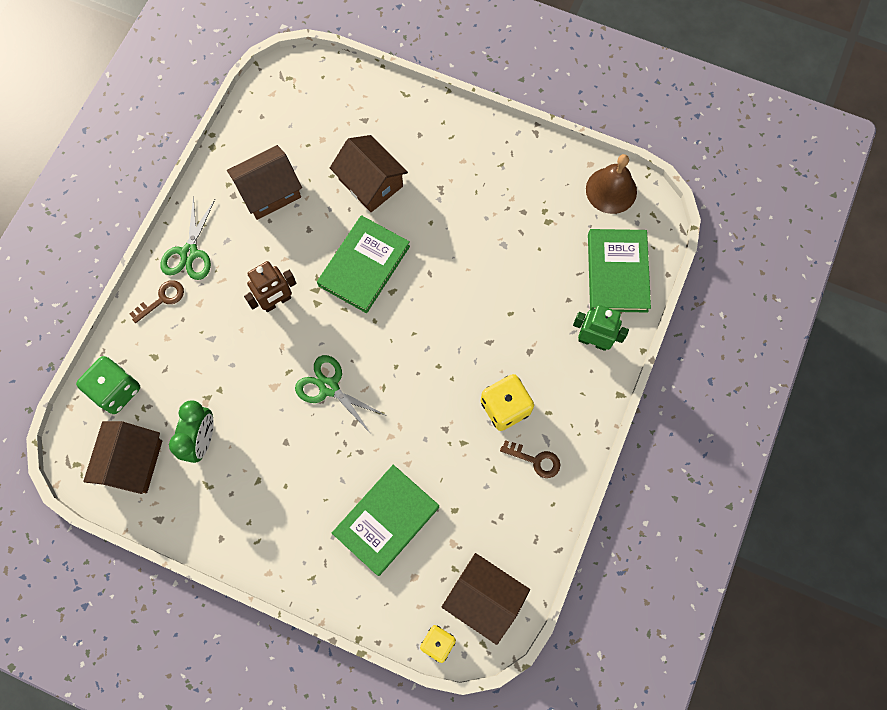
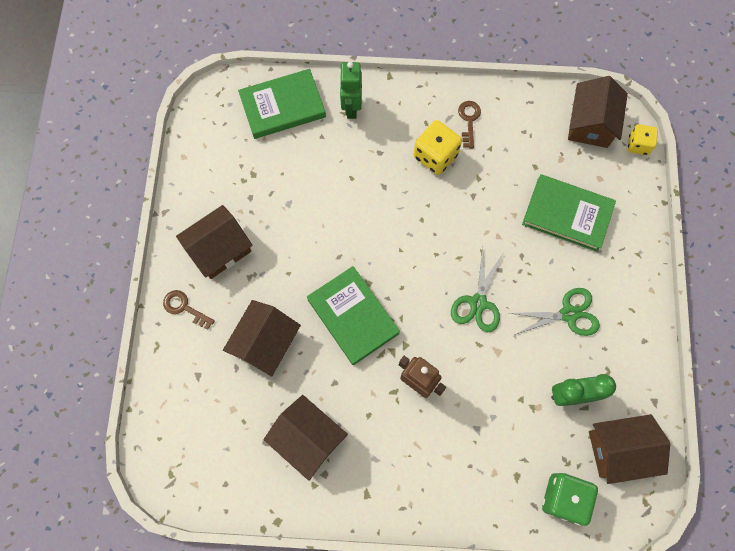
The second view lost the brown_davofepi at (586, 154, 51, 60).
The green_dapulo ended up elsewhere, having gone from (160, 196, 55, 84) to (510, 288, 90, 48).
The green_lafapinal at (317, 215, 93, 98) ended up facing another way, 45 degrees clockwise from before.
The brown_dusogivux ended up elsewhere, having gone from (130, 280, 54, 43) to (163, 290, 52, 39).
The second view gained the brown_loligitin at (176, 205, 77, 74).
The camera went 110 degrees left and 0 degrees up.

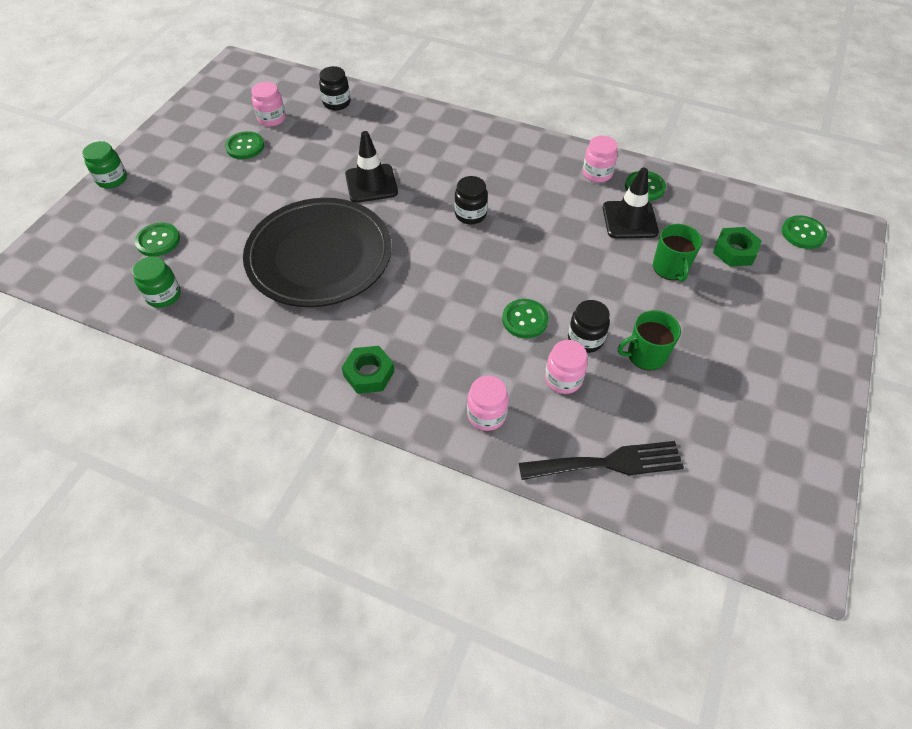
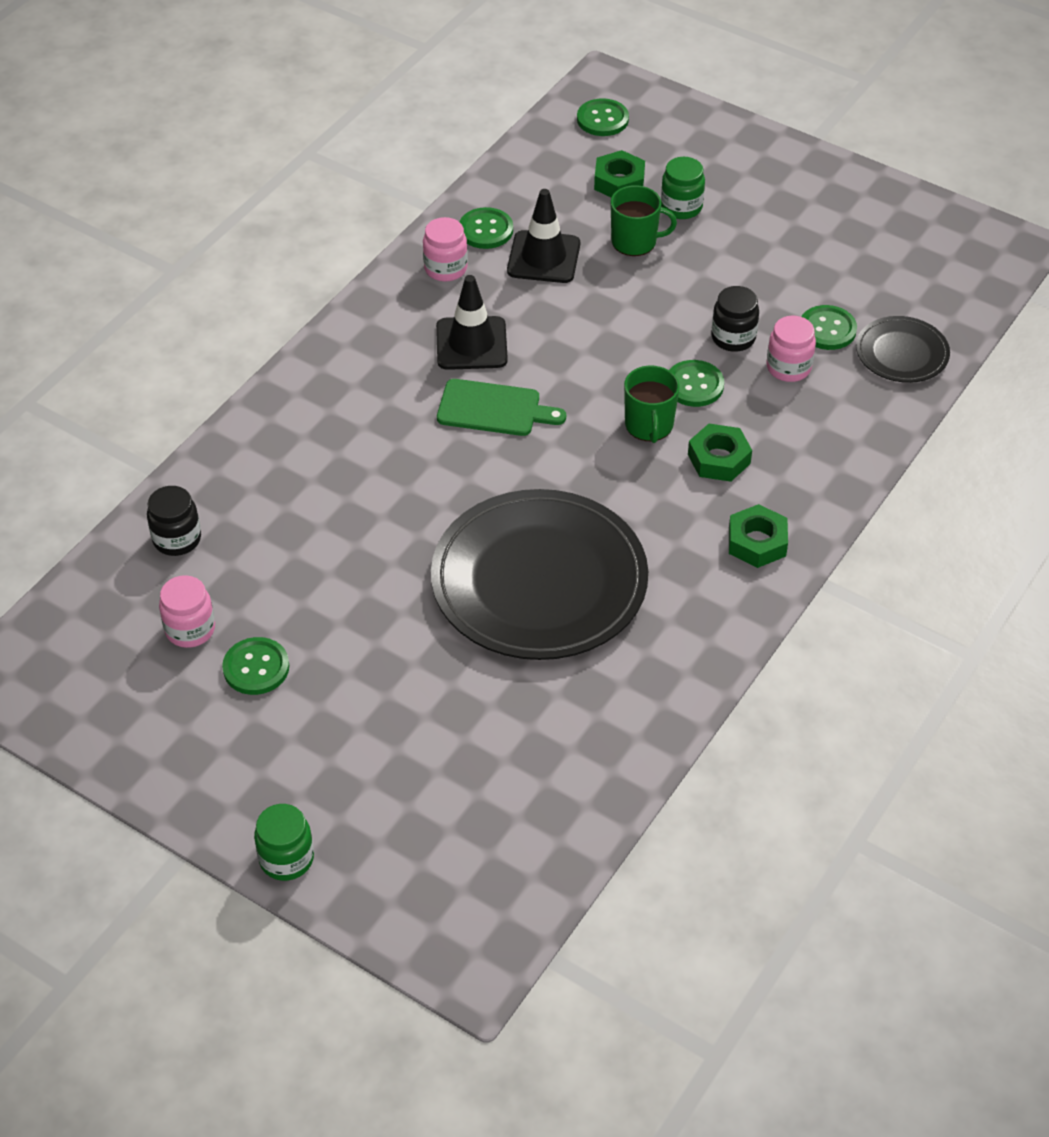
The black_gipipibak ended up elsewhere, having gone from (345, 131, 53, 72) to (436, 275, 72, 95).
Where the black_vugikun stood at (455, 176, 33, 48), the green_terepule came to stand at (437, 379, 129, 57).
The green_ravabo ended up elsewhere, having gone from (135, 223, 45, 34) to (801, 305, 56, 45).
The green_vugikun ended up elsewhere, having gone from (132, 256, 49, 52) to (661, 157, 44, 62).
The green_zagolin ended up elsewhere, having gone from (618, 310, 63, 61) to (624, 366, 55, 77).
The second view lost the pink_vugikun at (467, 376, 42, 55).
Where the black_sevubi stood at (519, 441, 165, 39), the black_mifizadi came to stand at (856, 316, 94, 67).
The second view gained the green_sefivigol at (688, 424, 64, 58).
The camera went 80 degrees left and 5 degrees down.

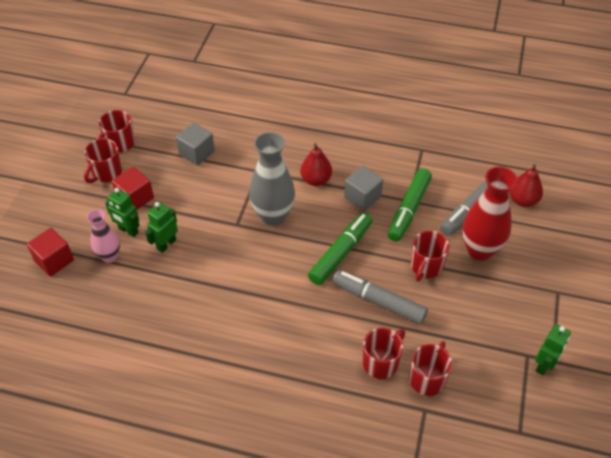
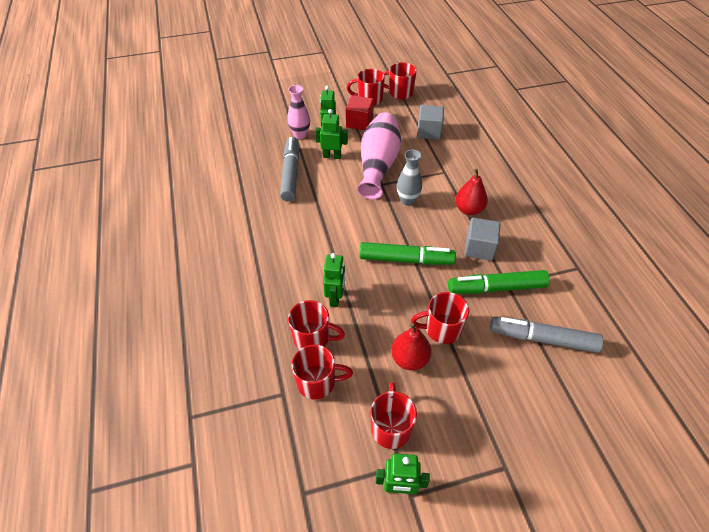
The size of the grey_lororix at (249, 132, 46, 94) changed by a factor of 0.60.
The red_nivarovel ended up elsewhere, having gone from (509, 164, 34, 43) to (391, 323, 40, 47).
The second view lost the red_lororix at (462, 167, 55, 93).
The second view lost the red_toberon at (27, 228, 47, 49).
The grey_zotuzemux ended up elsewhere, having gone from (332, 270, 96, 54) to (280, 137, 19, 65).
The second view gained the pink_lororix at (357, 112, 44, 87).
The second view gained the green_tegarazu at (323, 253, 22, 54).
The second view gained the red_zagolin at (370, 382, 47, 67).
The camera went 60 degrees right and 0 degrees up.

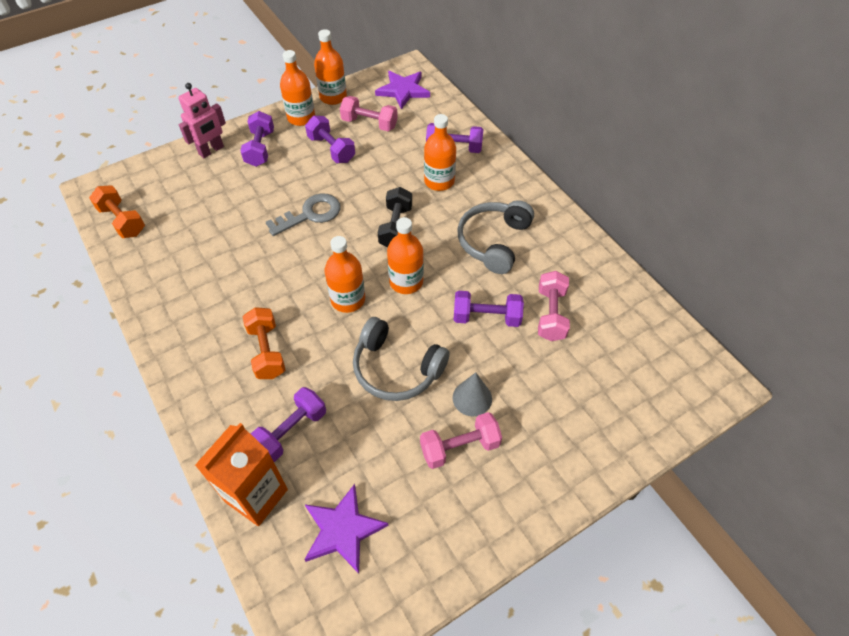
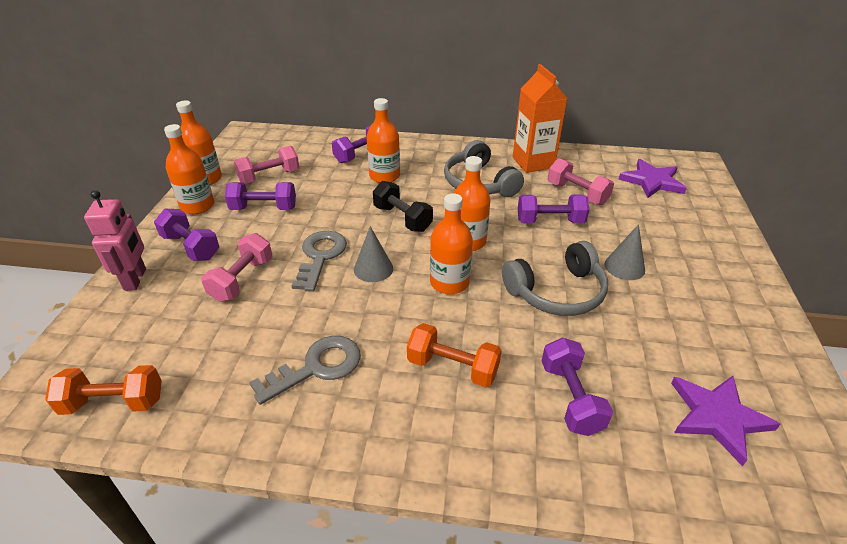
The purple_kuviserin ended up elsewhere, having gone from (375, 71, 55, 38) to (618, 159, 69, 39).
The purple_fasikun at (453, 291, 71, 36) ended up facing another way, 45 degrees clockwise from before.
The pink_fasikun ended up elsewhere, having gone from (420, 412, 82, 57) to (201, 233, 72, 69).
The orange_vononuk ended up elsewhere, having gone from (195, 423, 93, 103) to (513, 64, 55, 109).
The second view gained the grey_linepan at (354, 226, 39, 56).
The second view gained the grey_dusogivux at (249, 336, 112, 69).
The camera went 50 degrees left and 15 degrees down.

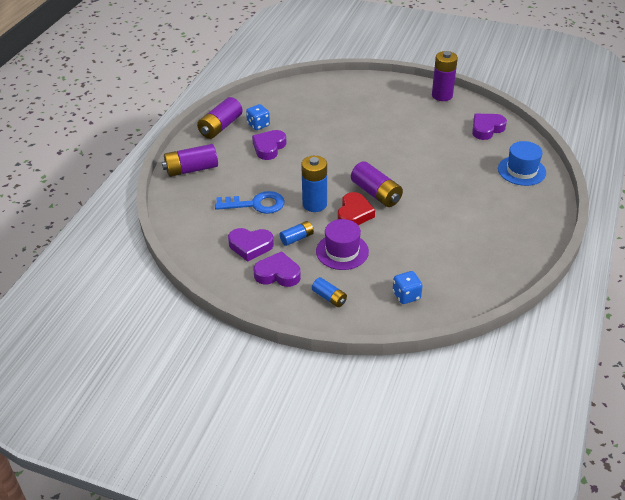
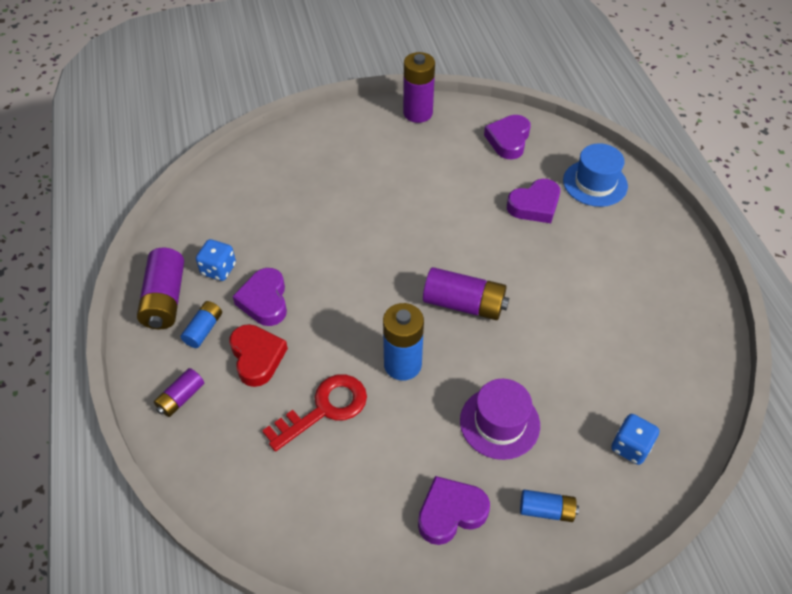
The size of the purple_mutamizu at (162, 144, 56, 33) changed by a factor of 0.57.
What was the blue_dusogivux at (215, 191, 70, 23) turned into the red_dusogivux at (262, 374, 105, 78).
The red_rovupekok ended up elsewhere, having gone from (338, 192, 37, 33) to (230, 324, 58, 63).
The blue_mutamizu ended up elsewhere, having gone from (280, 221, 34, 25) to (180, 301, 42, 47).
The purple_rovupekok ended up elsewhere, having gone from (228, 228, 46, 34) to (507, 179, 53, 44).
The camera went 35 degrees left and 10 degrees up.

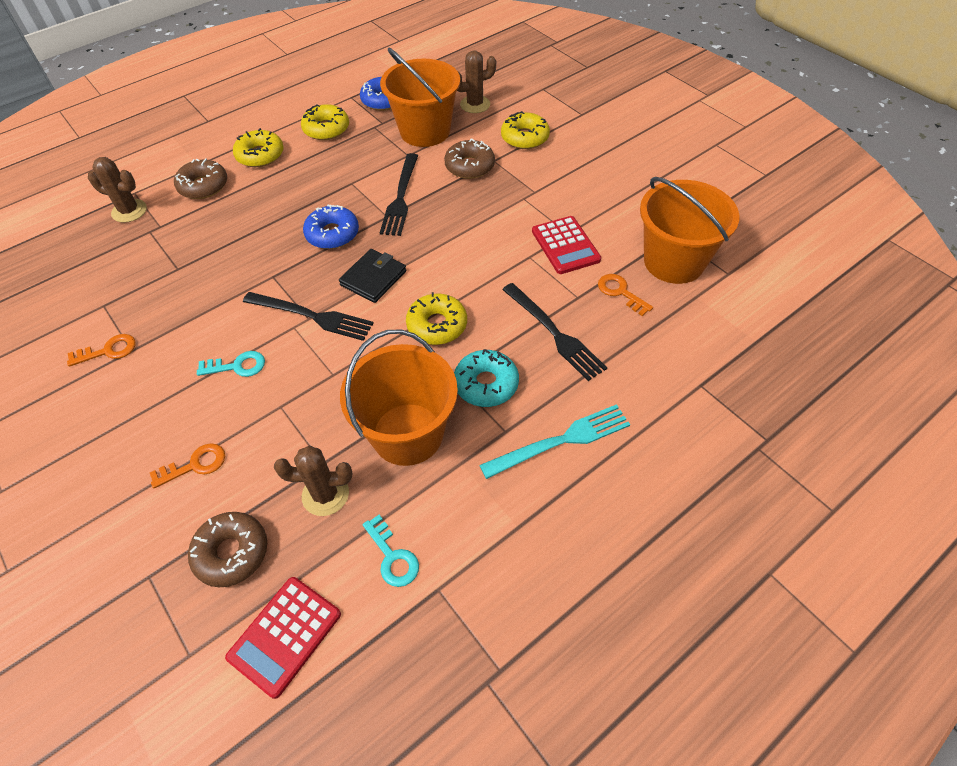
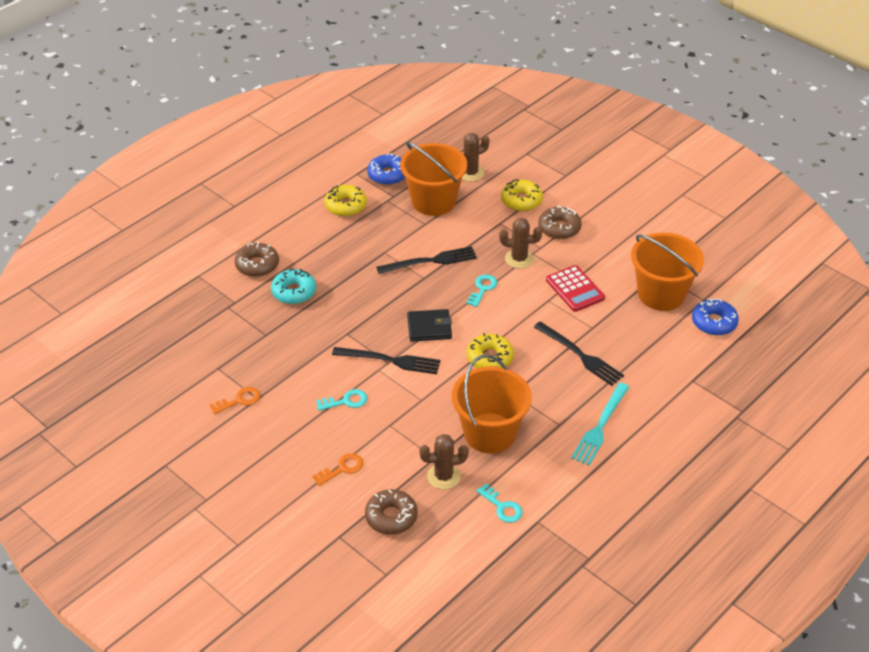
The second view lost the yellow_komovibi at (233, 128, 51, 39).
The brown_komovibi ended up elsewhere, having gone from (444, 139, 51, 40) to (538, 206, 44, 33).
The black_sevubi at (380, 153, 38, 83) ended up facing another way, 105 degrees counterclockwise from before.
The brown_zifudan ended up elsewhere, having gone from (88, 157, 59, 66) to (499, 218, 43, 51).
The blue_komovibi ended up elsewhere, having gone from (303, 205, 56, 44) to (692, 298, 47, 37).
The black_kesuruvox at (339, 249, 67, 54) ended up facing another way, 60 degrees clockwise from before.
The second view lost the orange_dusogivux at (598, 274, 55, 42).
The turquoise_komovibi ended up elsewhere, having gone from (454, 349, 65, 58) to (271, 268, 45, 36).
The turquoise_sevubi at (480, 404, 150, 75) ended up facing another way, 150 degrees clockwise from before.
The second view lost the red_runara at (225, 577, 116, 122).
The second view gained the turquoise_dusogivux at (466, 274, 31, 33).
The camera went 10 degrees left and 10 degrees down.

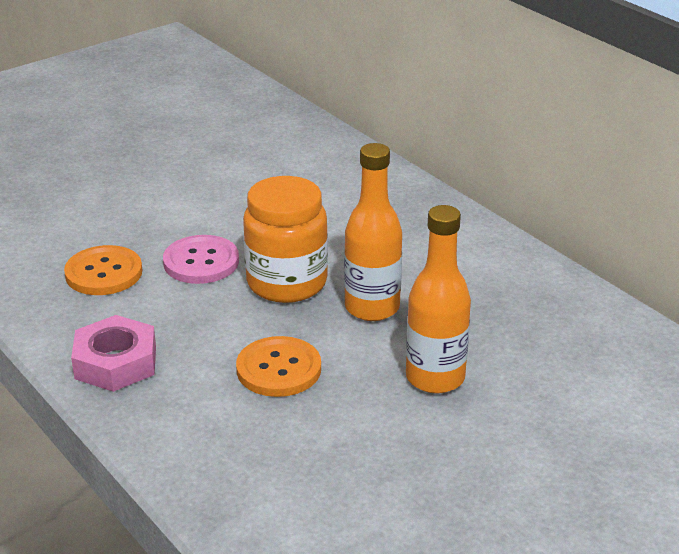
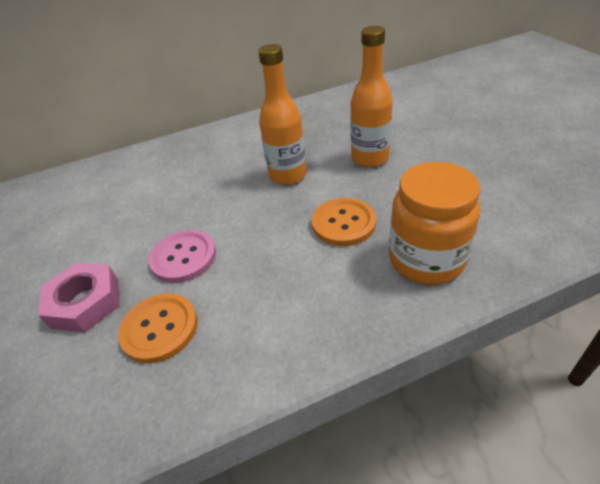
The orange_vugikun ended up elsewhere, having gone from (243, 176, 85, 127) to (389, 162, 91, 123).
The pink_sefivigol ended up elsewhere, having gone from (71, 315, 85, 77) to (38, 263, 82, 70).
The camera went 70 degrees left and 10 degrees up.

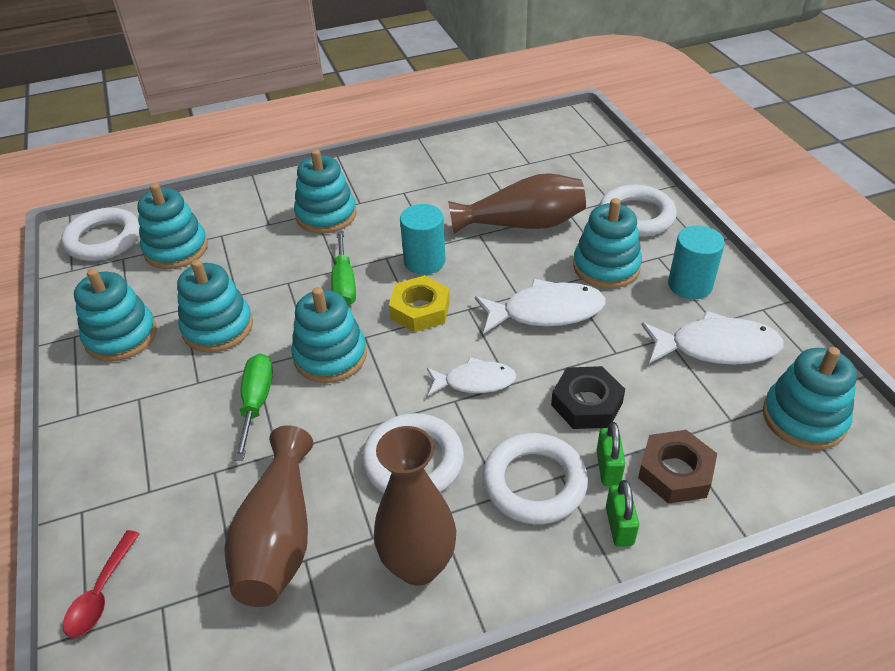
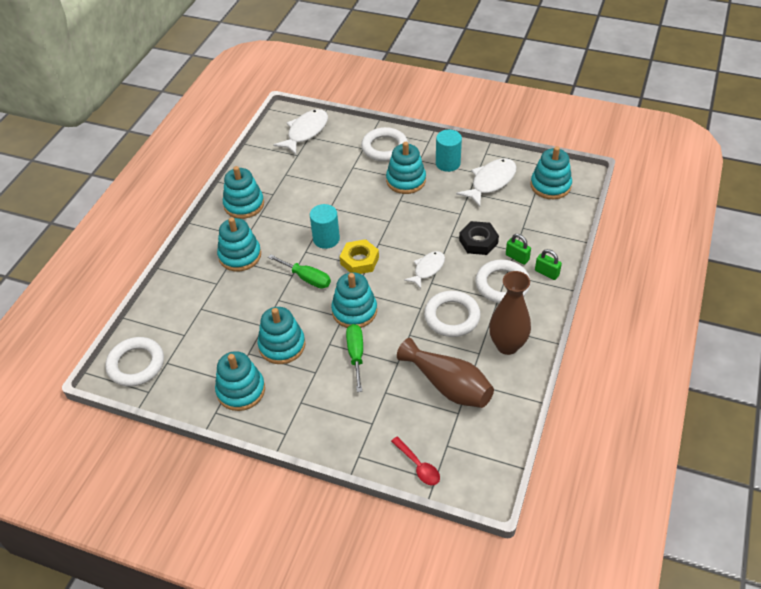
The second view lost the brown_lororix at (448, 173, 138, 61).
The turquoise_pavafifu ended up elsewhere, having gone from (137, 183, 71, 86) to (223, 166, 41, 53).
The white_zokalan ended up elsewhere, having gone from (475, 279, 131, 55) to (273, 109, 55, 46).
The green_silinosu at (234, 353, 39, 108) ended up facing another way, 45 degrees clockwise from before.
The second view lost the brown_sefivigol at (638, 430, 79, 74).
The camera went 50 degrees left and 5 degrees up.

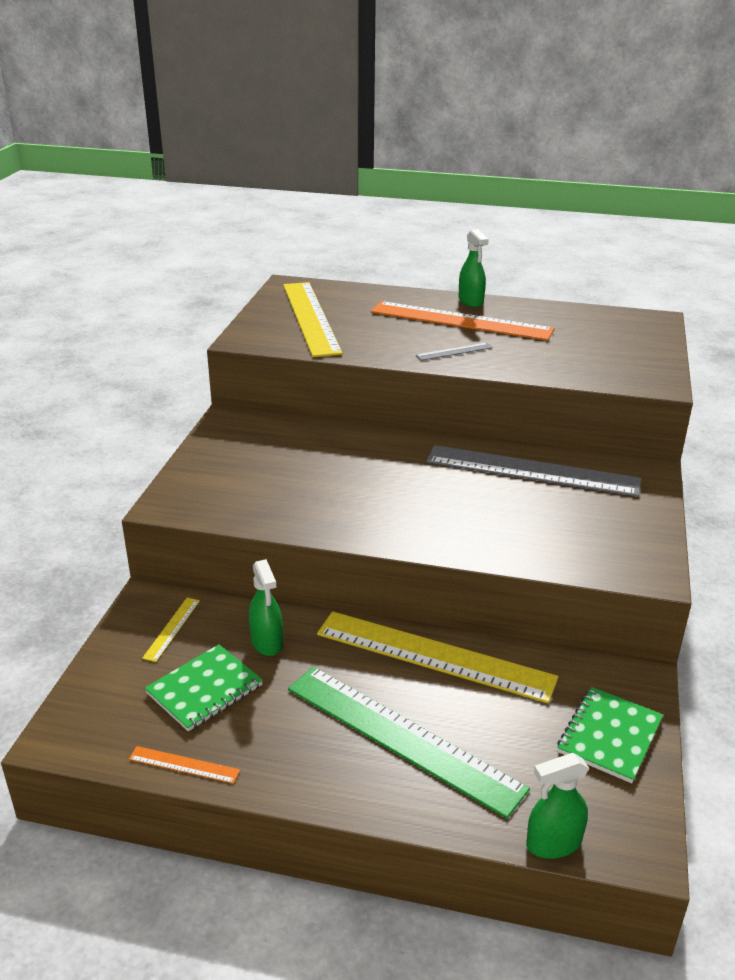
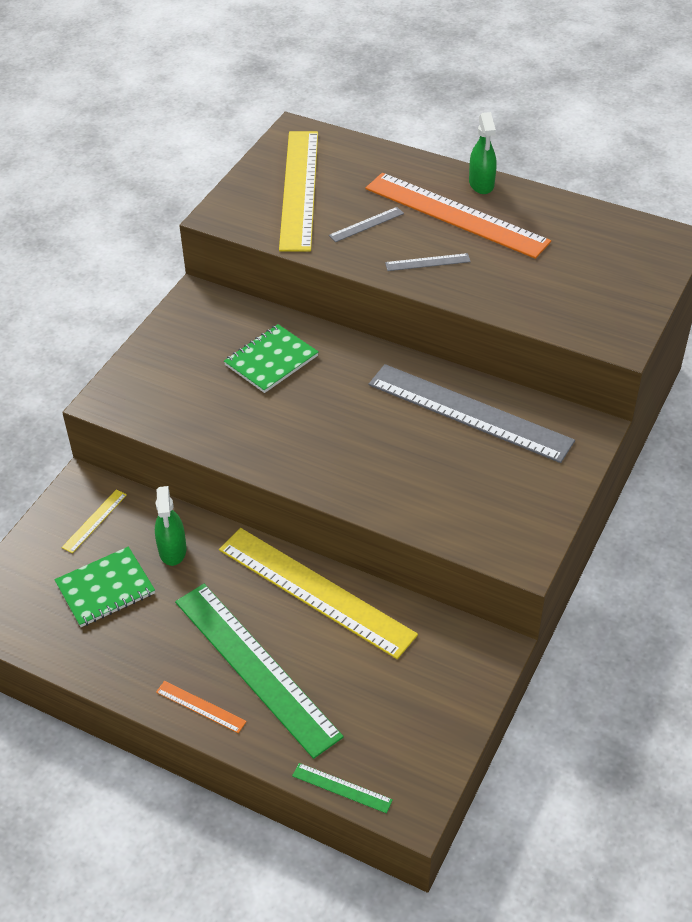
The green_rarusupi ended up elsewhere, having gone from (557, 687, 106, 96) to (224, 324, 94, 69).
The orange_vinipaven ended up elsewhere, having gone from (129, 746, 111, 38) to (156, 681, 91, 52).
Where the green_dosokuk stood at (526, 753, 63, 106), the green_vinipaven came to stand at (292, 763, 101, 50).
The second view gained the grey_vinipaven at (329, 207, 75, 35).
The camera went 15 degrees right and 15 degrees up.

